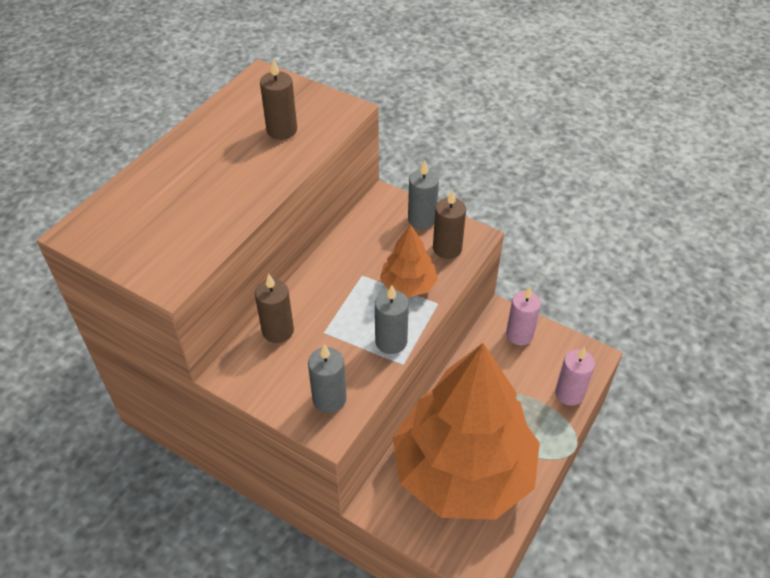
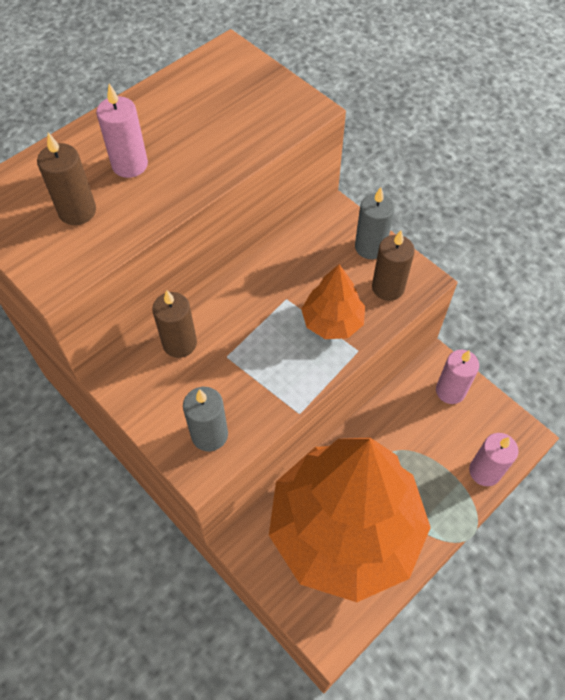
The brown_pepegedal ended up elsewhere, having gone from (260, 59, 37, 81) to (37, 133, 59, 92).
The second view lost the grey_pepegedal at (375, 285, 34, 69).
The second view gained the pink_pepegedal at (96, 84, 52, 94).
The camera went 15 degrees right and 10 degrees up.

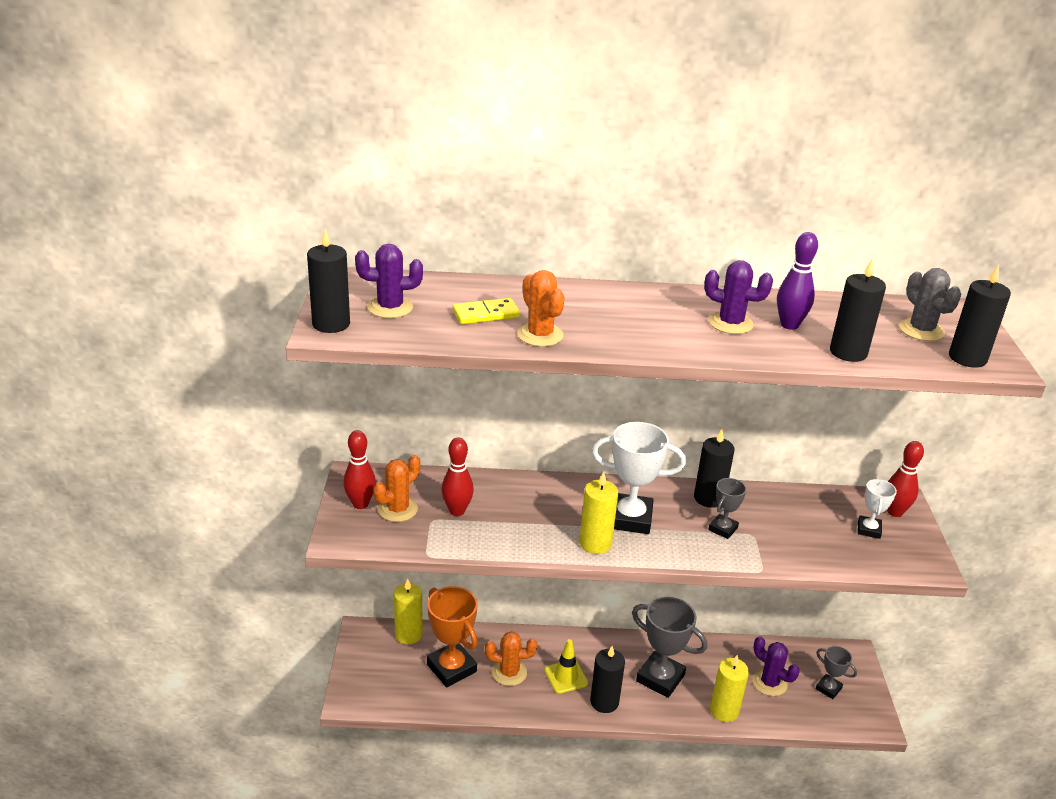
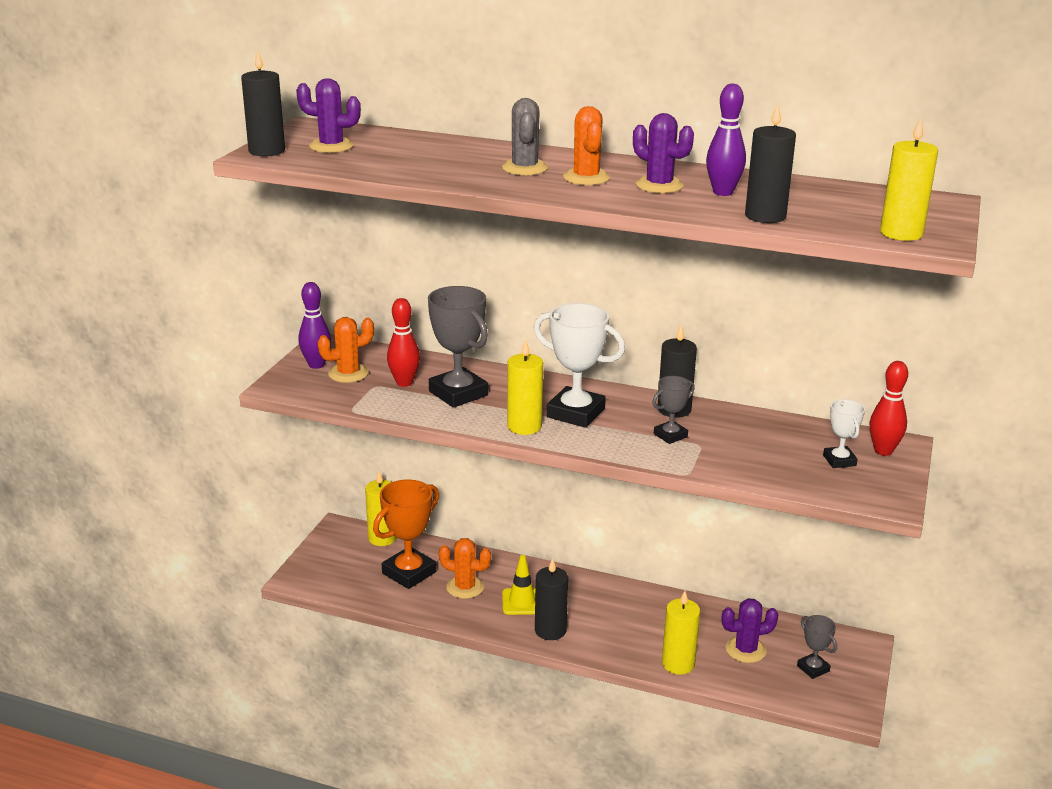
What was the black_pepegedal at (949, 265, 62, 103) turned into the yellow_pepegedal at (880, 118, 58, 123).
The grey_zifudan ended up elsewhere, having gone from (899, 268, 62, 73) to (502, 98, 46, 77).
The orange_zifudan ended up elsewhere, having gone from (517, 270, 47, 77) to (563, 106, 47, 79).
The second view lost the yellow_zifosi at (453, 298, 67, 26).
What was the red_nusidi at (343, 430, 33, 79) turned into the purple_nusidi at (298, 282, 33, 87).
The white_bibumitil at (858, 479, 39, 60) ended up facing another way, 45 degrees counterclockwise from before.
The orange_bibumitil at (427, 586, 51, 101) ended up facing another way, 60 degrees clockwise from before.
The grey_bibumitil ended up elsewhere, having gone from (632, 597, 75, 101) to (428, 286, 60, 122).
The purple_zifudan at (752, 636, 48, 60) ended up facing another way, 75 degrees counterclockwise from before.
The camera went 20 degrees right and 5 degrees down.

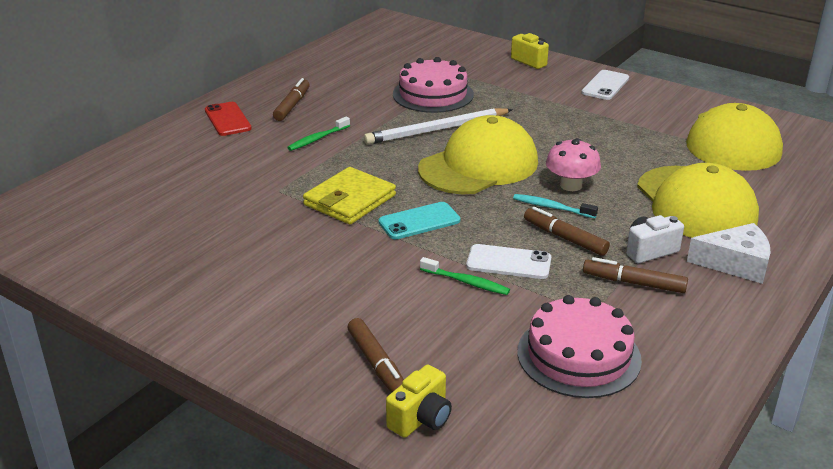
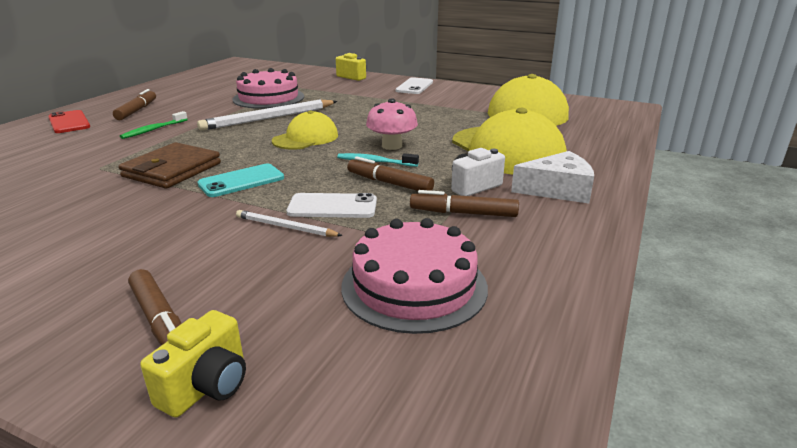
The size of the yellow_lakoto at (418, 115, 120, 79) changed by a factor of 0.58.
What was the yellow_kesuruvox at (303, 167, 93, 57) turned into the brown_kesuruvox at (118, 142, 103, 47).
Where the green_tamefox stood at (420, 257, 90, 38), the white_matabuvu came to stand at (236, 210, 107, 27).
The camera went 10 degrees left and 5 degrees down.

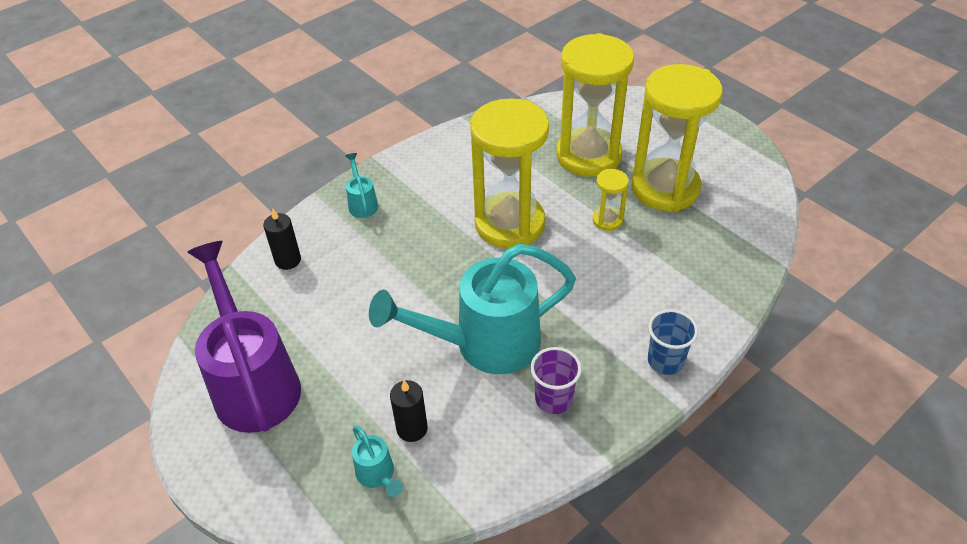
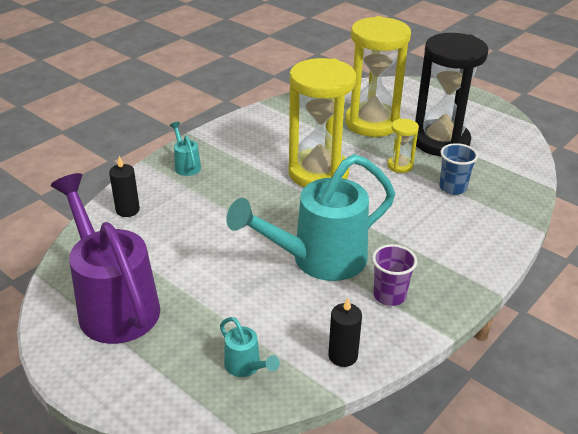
What was the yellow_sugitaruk at (631, 64, 92, 148) turned into the black_sugitaruk at (415, 33, 74, 124).
The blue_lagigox ended up elsewhere, having gone from (648, 309, 50, 66) to (439, 143, 39, 52).
The black_pepegedal ended up elsewhere, having gone from (390, 380, 38, 62) to (328, 298, 34, 69).
The camera went 10 degrees left and 10 degrees down.

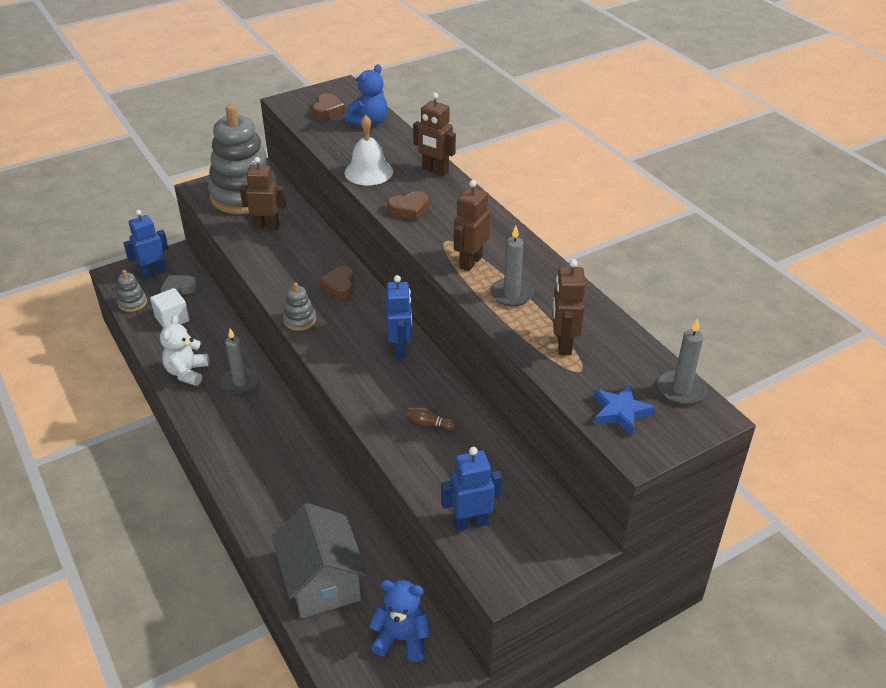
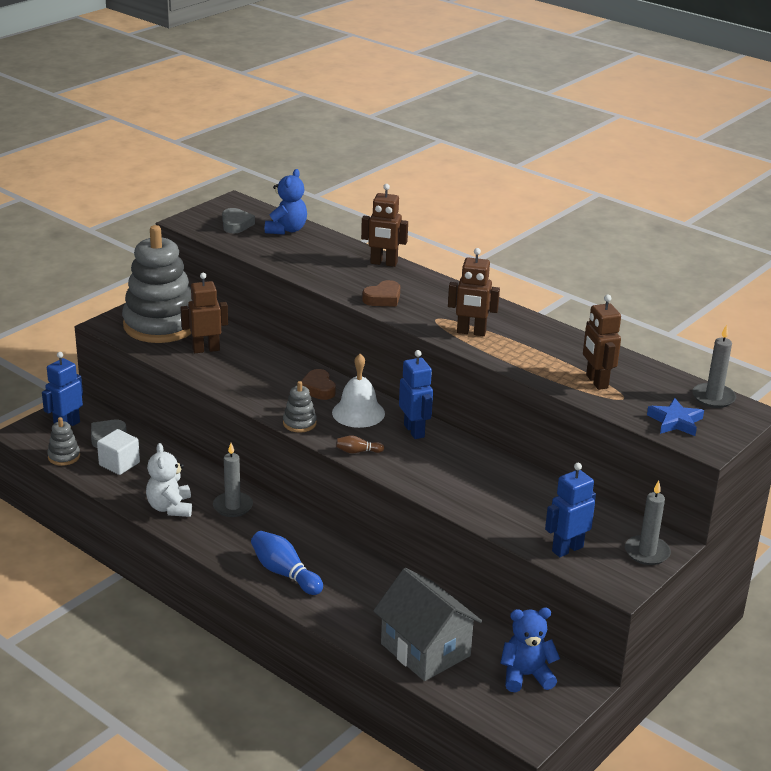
What was the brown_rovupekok at (312, 93, 33, 26) turned into the grey_rovupekok at (222, 208, 33, 25).
The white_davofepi ended up elsewhere, having gone from (344, 115, 49, 70) to (332, 354, 53, 74).
The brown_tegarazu at (454, 180, 36, 91) ended up facing another way, 90 degrees counterclockwise from before.
The grey_pepegedal ended up elsewhere, having gone from (490, 226, 44, 81) to (625, 480, 46, 85).
The brown_nusidi ended up elsewhere, having gone from (406, 407, 50, 23) to (336, 435, 48, 19).
The second view gained the blue_nusidi at (251, 531, 72, 64).
The camera went 20 degrees left and 10 degrees down.

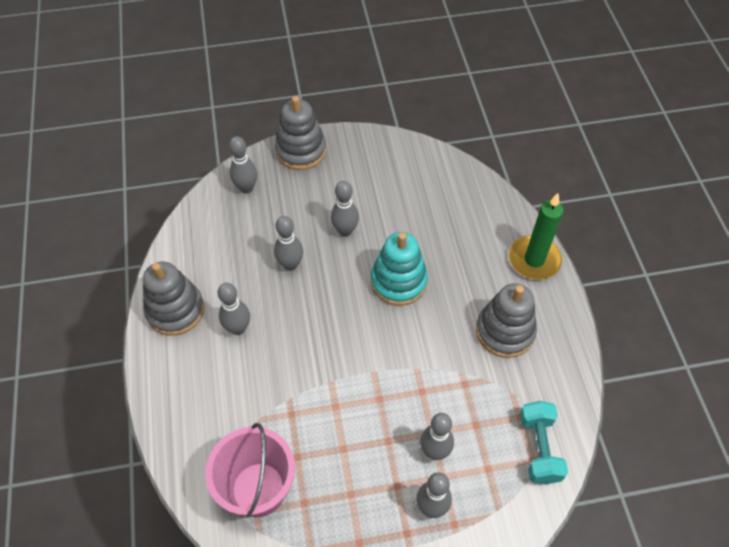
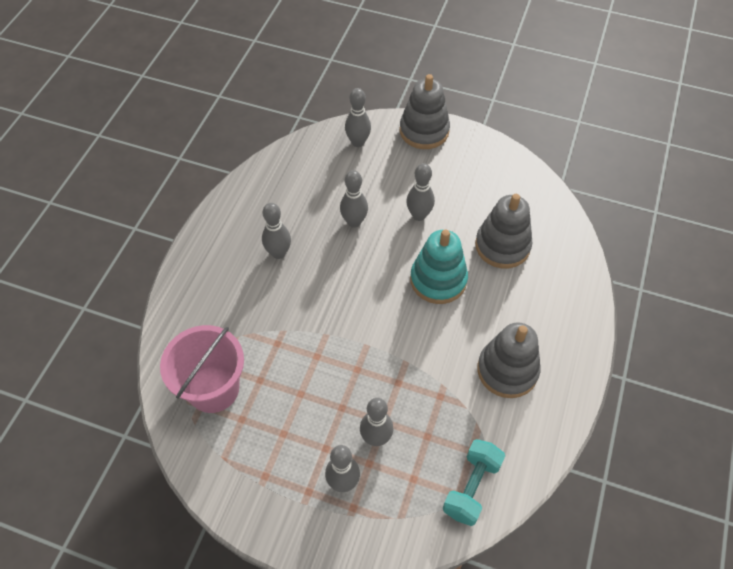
The second view lost the green_pepegedal at (509, 193, 55, 87).
The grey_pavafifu ended up elsewhere, having gone from (143, 262, 61, 74) to (475, 194, 57, 74).
The camera went 30 degrees right and 0 degrees up.

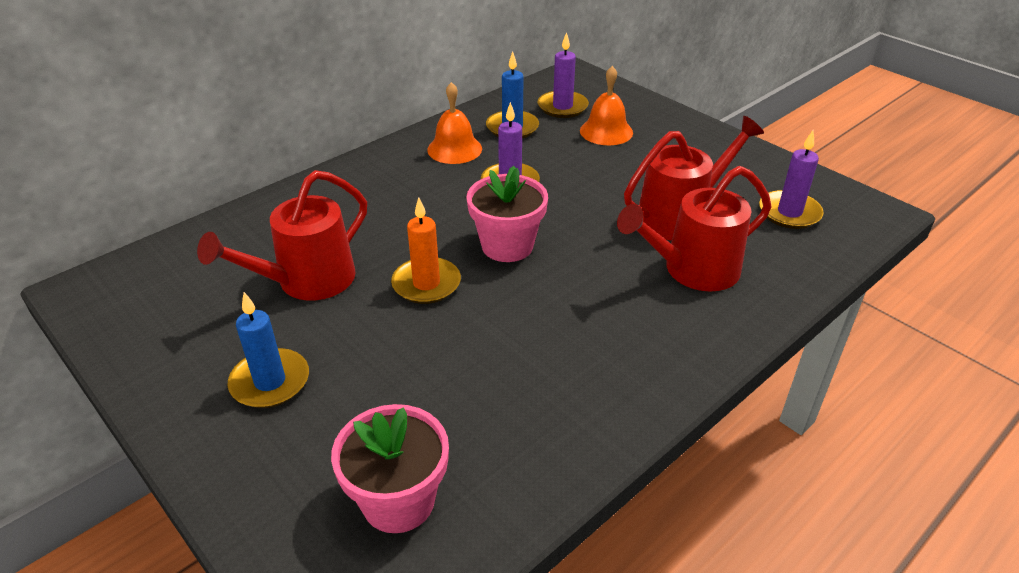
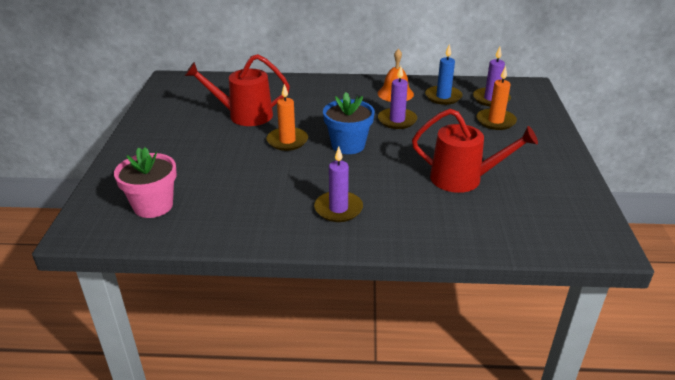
Where the orange_davofepi stood at (580, 66, 53, 79), the orange_pepegedal came to stand at (476, 66, 41, 64).
The purple_pepegedal ended up elsewhere, having gone from (759, 130, 65, 99) to (314, 147, 49, 75).
What was the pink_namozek at (466, 166, 82, 96) turned into the blue_namozek at (323, 92, 52, 62).
The second view lost the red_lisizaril at (617, 166, 154, 125).
The second view lost the blue_pepegedal at (228, 292, 81, 116).
The camera went 45 degrees right and 5 degrees down.

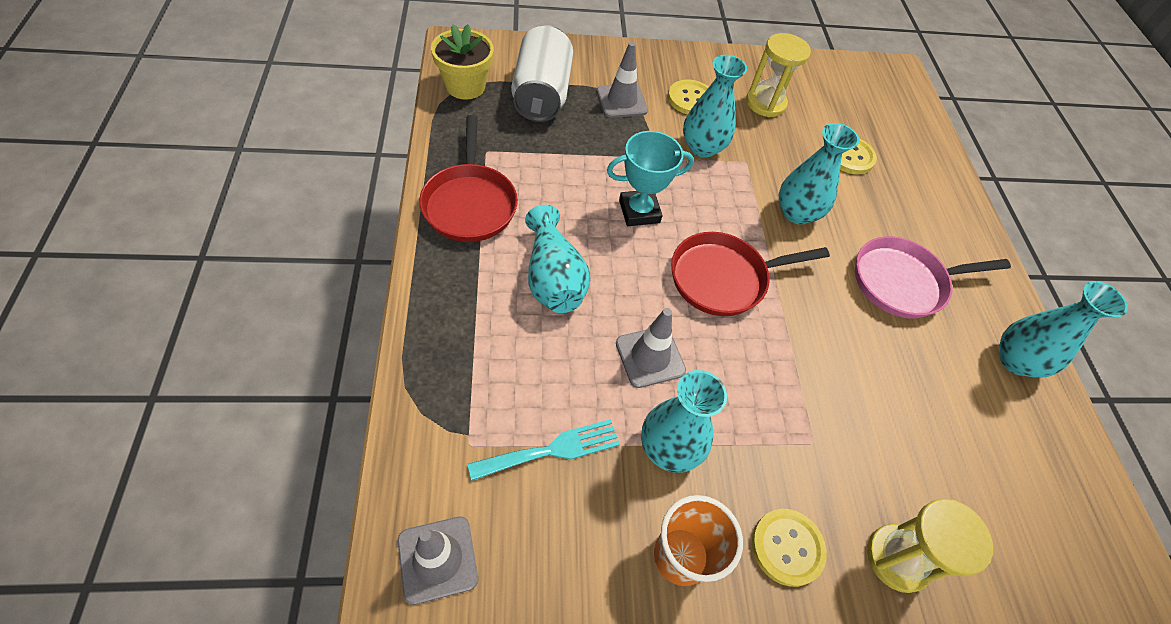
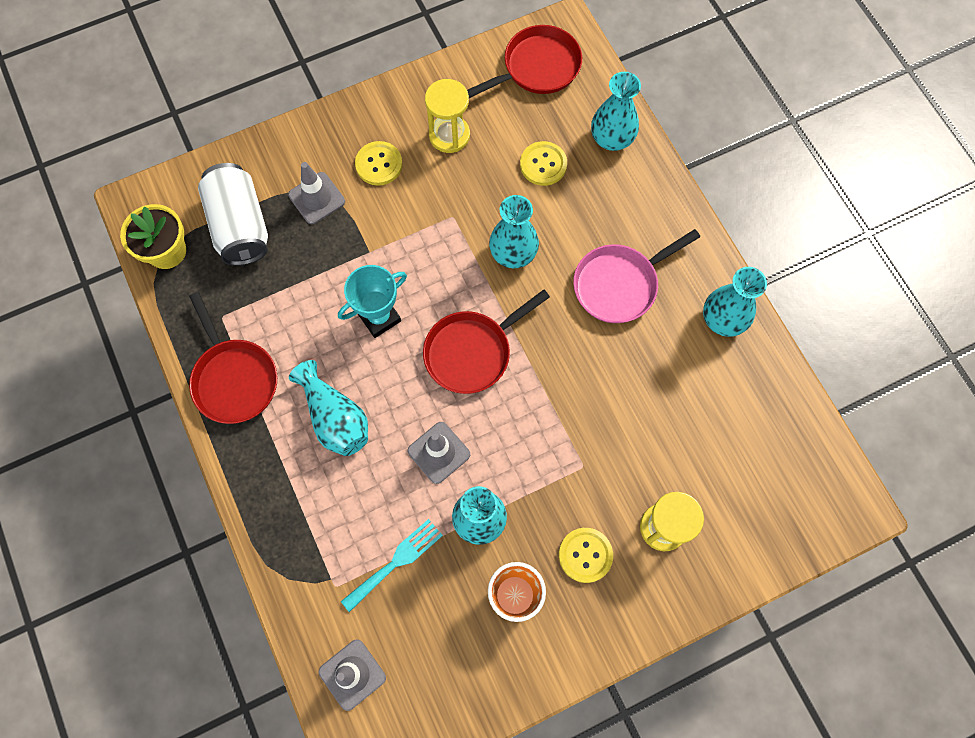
The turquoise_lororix ended up elsewhere, having gone from (683, 55, 64, 103) to (591, 72, 50, 79).
The second view gained the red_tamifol at (467, 25, 115, 73).
The camera went 15 degrees left and 15 degrees up.

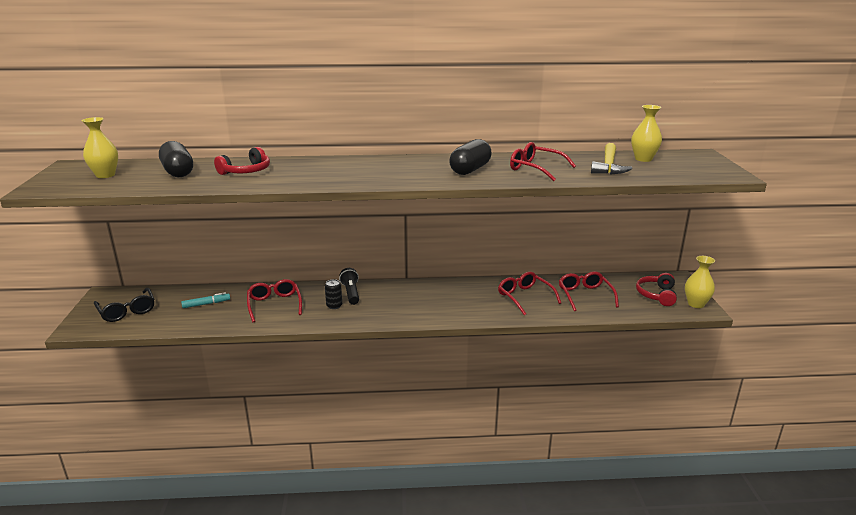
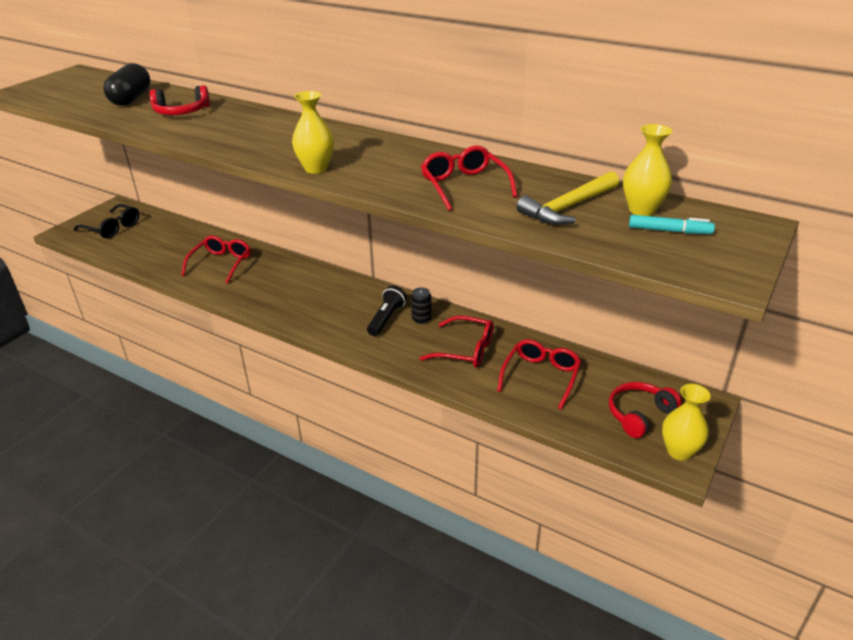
The yellow_lororix ended up elsewhere, having gone from (82, 117, 36, 61) to (292, 91, 42, 83).
The second view lost the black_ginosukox at (449, 139, 43, 36).
The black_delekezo ended up elsewhere, having gone from (339, 268, 20, 37) to (367, 286, 40, 50).
The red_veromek at (498, 272, 63, 43) ended up facing another way, 105 degrees clockwise from before.
The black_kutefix ended up elsewhere, having gone from (325, 279, 17, 30) to (411, 287, 21, 37).
The black_veromek at (94, 288, 60, 34) ended up facing another way, 60 degrees counterclockwise from before.
The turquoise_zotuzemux ended up elsewhere, having gone from (181, 292, 49, 16) to (629, 215, 86, 19).
The camera went 35 degrees right and 10 degrees up.

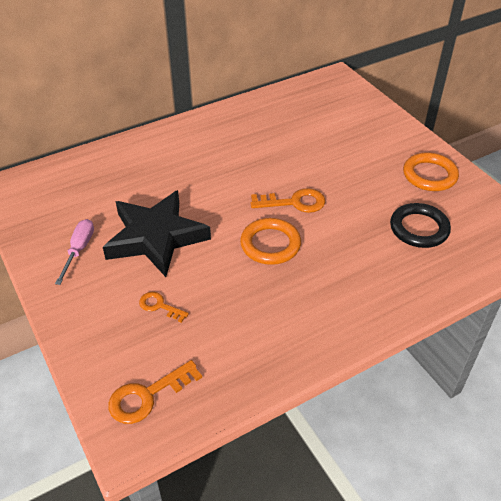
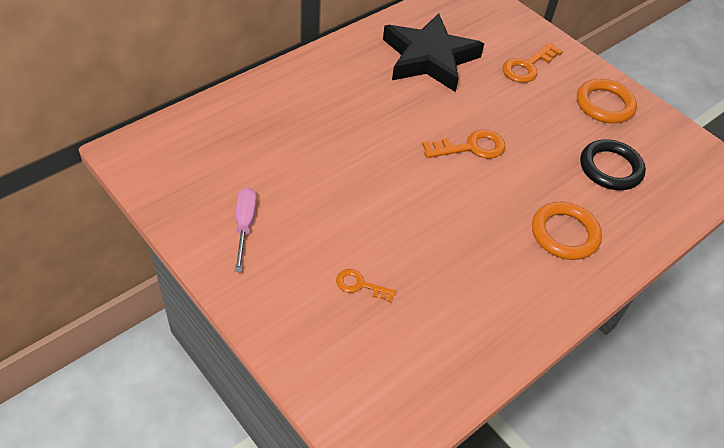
The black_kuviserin ended up elsewhere, having gone from (103, 190, 108, 87) to (383, 13, 101, 79).
The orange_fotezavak ended up elsewhere, having gone from (240, 218, 61, 47) to (532, 202, 70, 58).
The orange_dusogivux ended up elsewhere, having gone from (108, 360, 94, 64) to (502, 42, 61, 41).
The camera went 15 degrees left and 5 degrees up.

